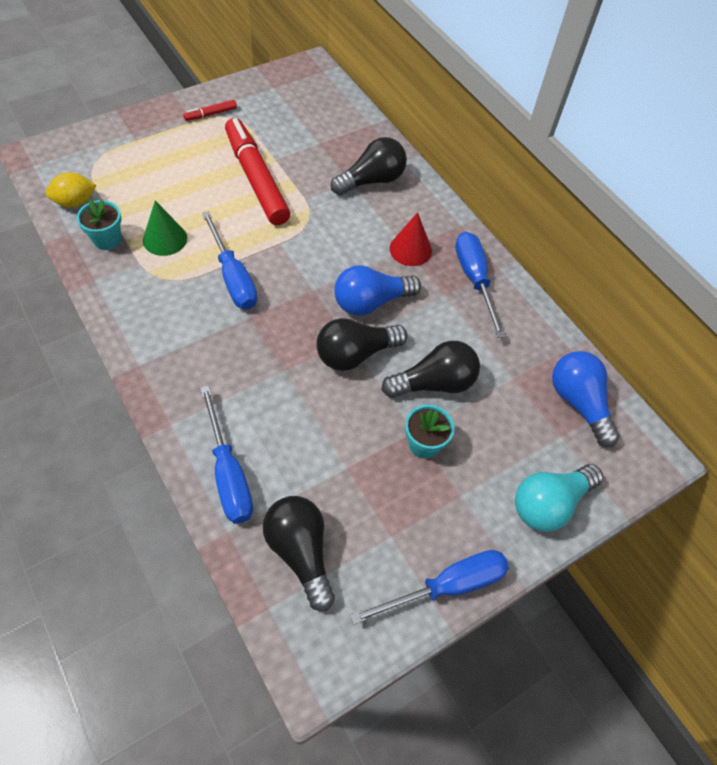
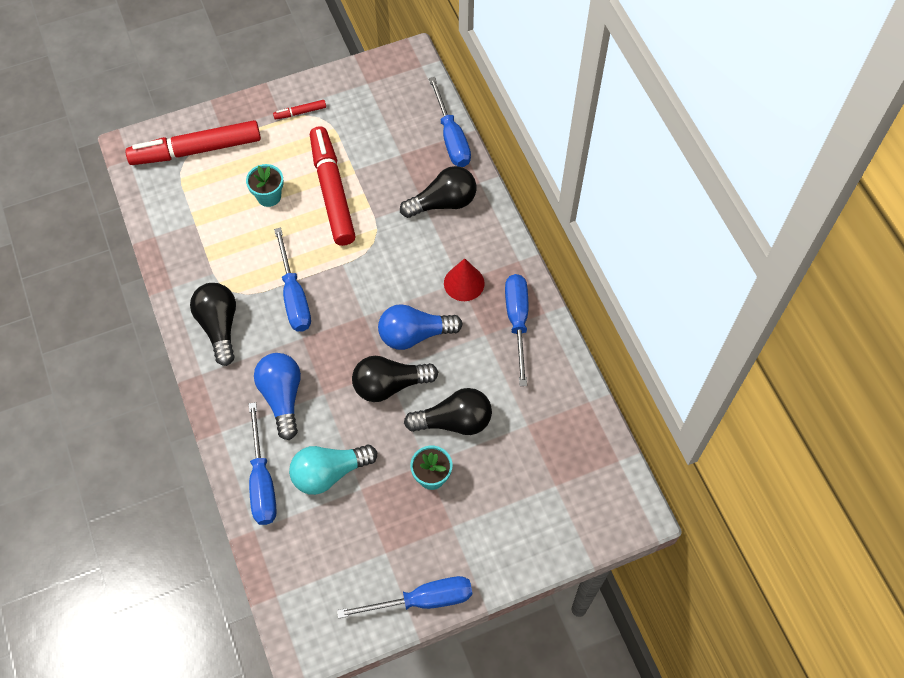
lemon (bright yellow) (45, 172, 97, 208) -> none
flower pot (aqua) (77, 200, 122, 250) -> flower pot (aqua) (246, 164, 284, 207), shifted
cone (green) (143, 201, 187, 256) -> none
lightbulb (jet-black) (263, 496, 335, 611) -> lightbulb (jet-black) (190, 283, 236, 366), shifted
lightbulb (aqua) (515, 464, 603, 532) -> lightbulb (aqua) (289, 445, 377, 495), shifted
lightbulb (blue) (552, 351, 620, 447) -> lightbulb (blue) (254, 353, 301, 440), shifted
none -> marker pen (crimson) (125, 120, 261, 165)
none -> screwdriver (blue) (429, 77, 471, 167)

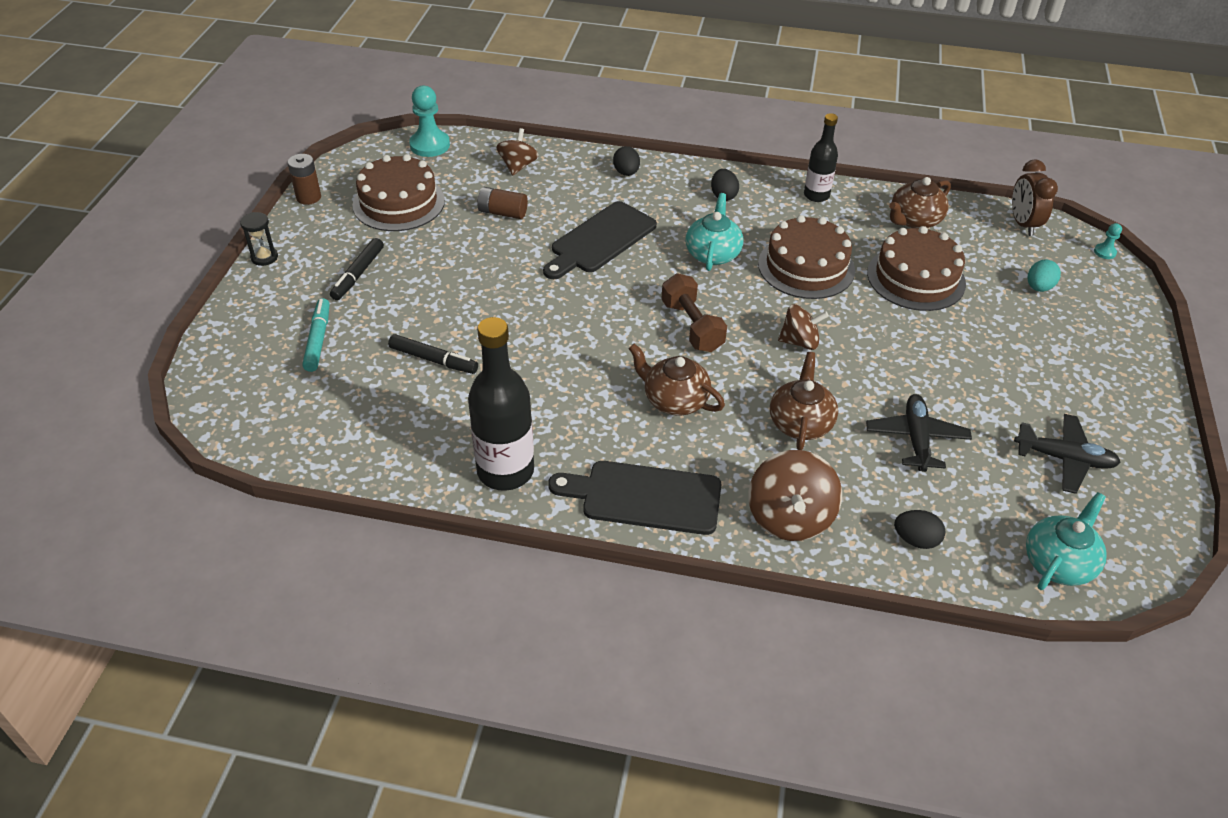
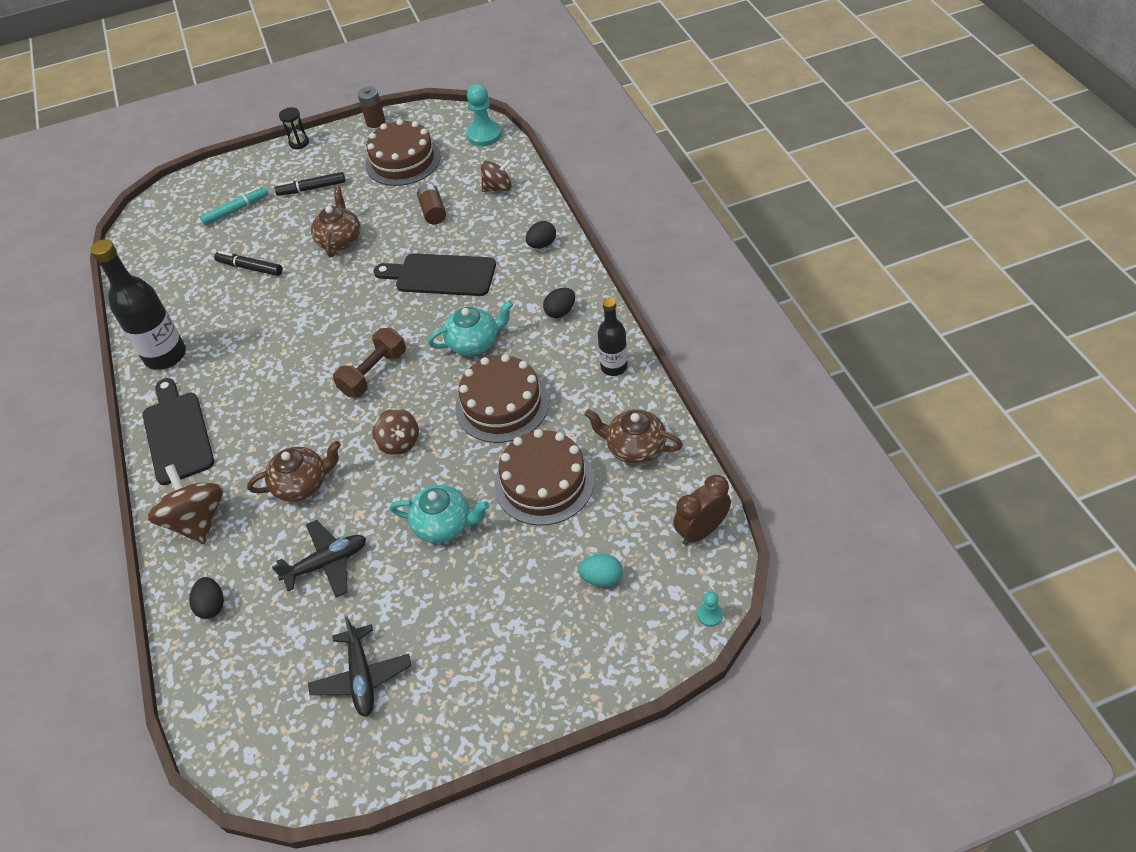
marker pen (jet-black) (388, 334, 478, 374) -> marker pen (jet-black) (214, 251, 282, 276), 120 degrees clockwise
tea pot (russet) (629, 344, 725, 416) -> tea pot (russet) (311, 187, 360, 257), shifted
spinning top (russet) (748, 450, 842, 541) -> spinning top (russet) (148, 464, 223, 544), 90 degrees clockwise
tea pot (aqua) (1026, 492, 1107, 590) -> tea pot (aqua) (390, 485, 490, 543), shifted

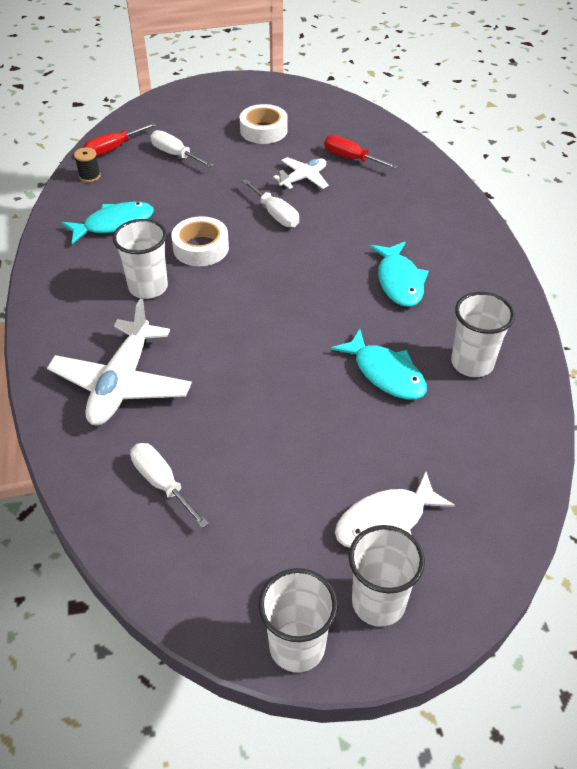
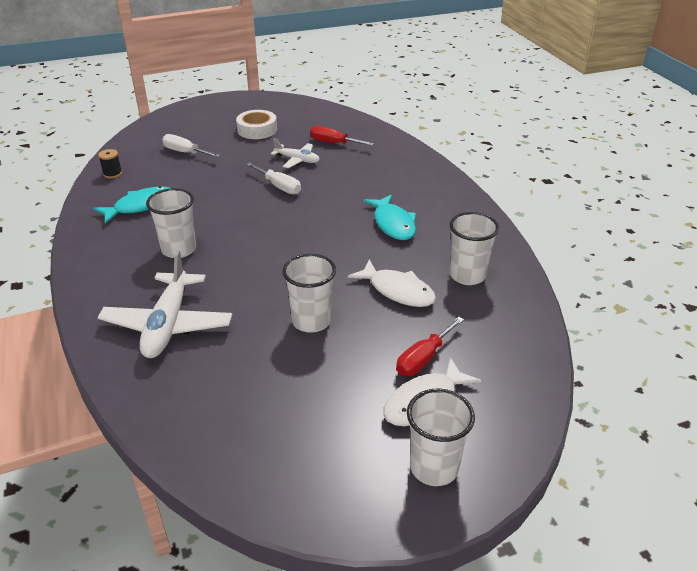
screwdriver (crimson) (83, 123, 156, 156) -> screwdriver (crimson) (396, 317, 464, 376), shifted
screwdriver (snow-white) (130, 443, 209, 528) -> none
roll of tape (snow-white) (171, 216, 229, 266) -> none
beaker (snow-white) (258, 568, 338, 672) -> beaker (snow-white) (282, 254, 336, 333), shifted
plane (snow-white) (273, 157, 329, 189) -> plane (snow-white) (271, 138, 320, 168), 75 degrees clockwise
fish figure (aqua) (331, 329, 427, 400) -> fish figure (snow-white) (348, 260, 436, 307)

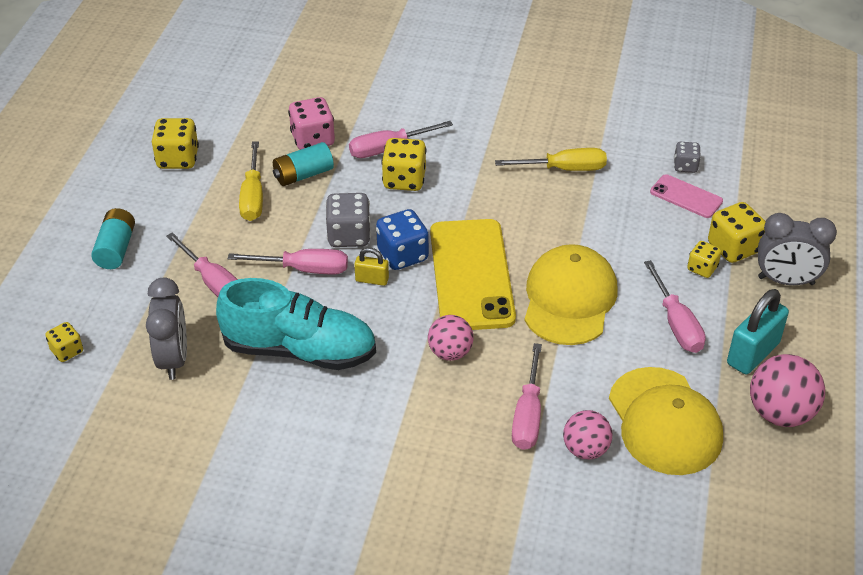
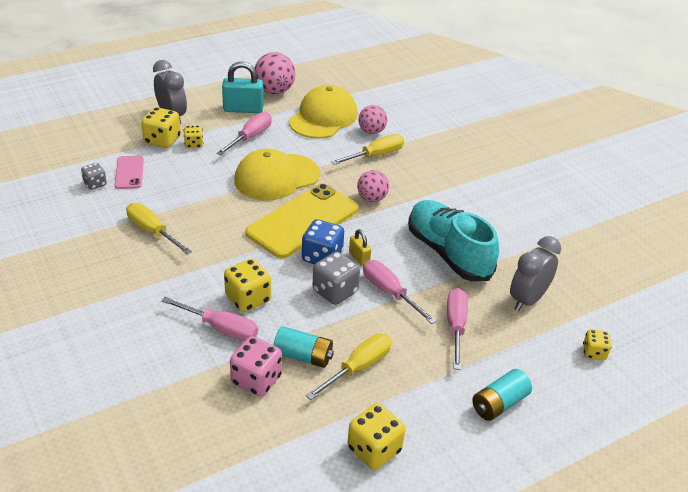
screwdriver (pink) (512, 343, 542, 450) -> screwdriver (bright yellow) (331, 134, 404, 165)

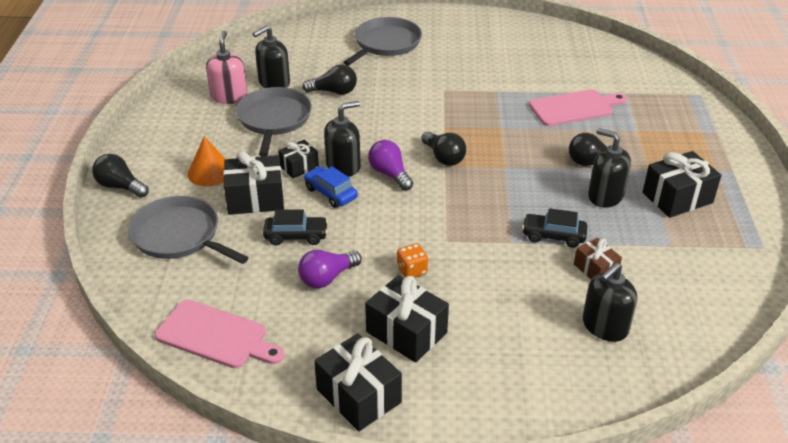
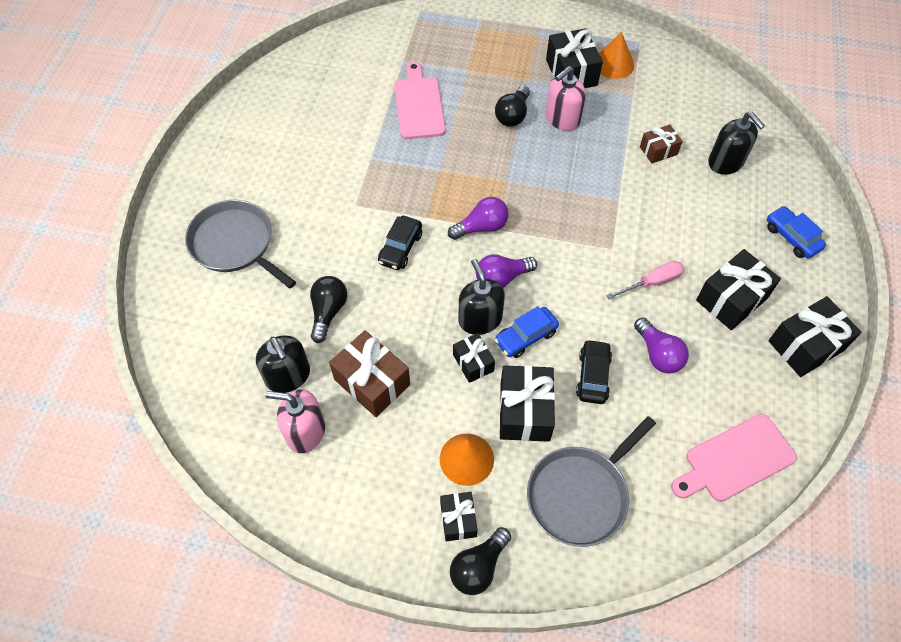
cutting board (pink) (155, 300, 284, 368) -> cutting board (pink) (671, 414, 797, 502), 150 degrees counterclockwise
pan (gray) (236, 87, 312, 156) -> present (russet) (329, 330, 410, 417)
dice (orange-coloured) (397, 243, 428, 278) -> screwdriver (pink) (606, 261, 684, 299)
lightbulb (jet-black) (422, 131, 466, 166) -> lightbulb (purple) (448, 197, 509, 240)
toy car (jet-black) (522, 208, 587, 248) -> toy car (jet-black) (378, 216, 422, 270), shifted
soap pump (jet-black) (588, 128, 631, 208) -> soap pump (pink) (546, 66, 586, 131)
none -> present (jet-black) (440, 492, 478, 541)
none -> cone (orange-coloured) (599, 32, 634, 79)
none -> toy car (blue) (767, 206, 826, 258)

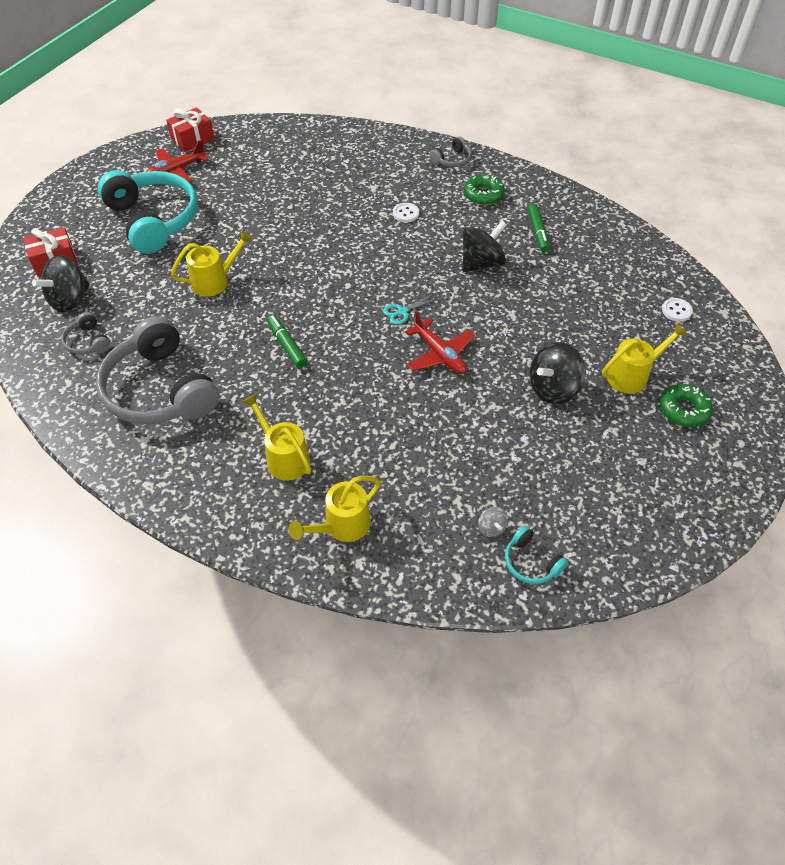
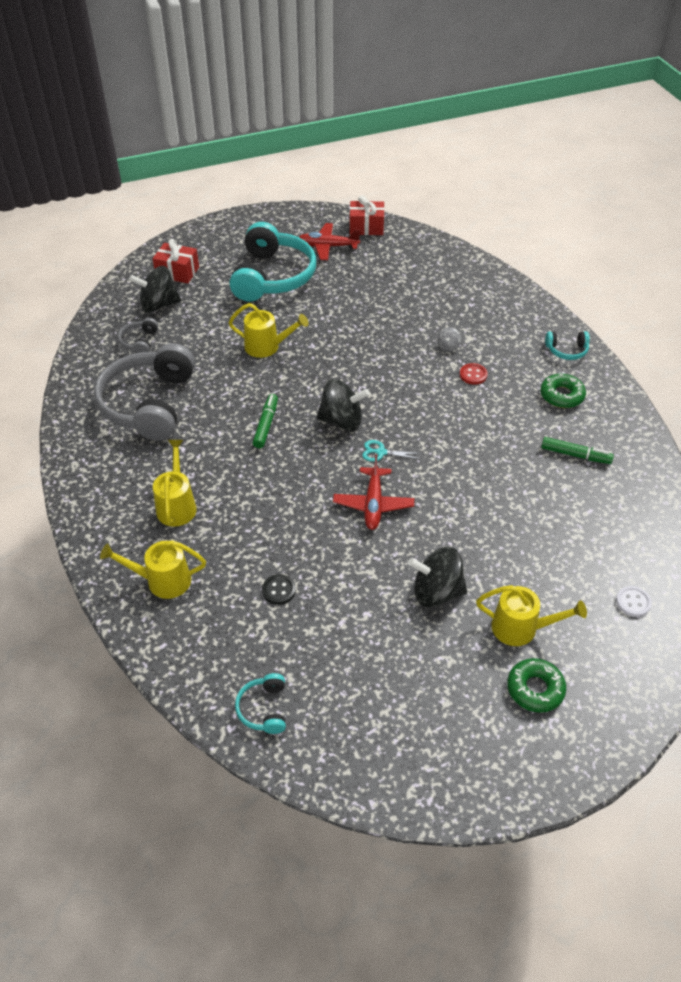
shirt button (snow-white) (393, 203, 419, 223) -> shirt button (crimson) (460, 363, 488, 385)
over-ear headphones (gray) (430, 137, 472, 167) -> over-ear headphones (aqua) (545, 331, 590, 360)
spinning top (jet-black) (463, 221, 507, 272) -> spinning top (jet-black) (317, 379, 370, 431), shifted
spinning top (gray) (478, 507, 508, 537) -> spinning top (gray) (437, 327, 461, 352), shifted
marker pen (green) (527, 204, 550, 252) -> marker pen (green) (541, 437, 614, 464), 105 degrees counterclockwise
none -> shirt button (jet-black) (262, 574, 296, 605)

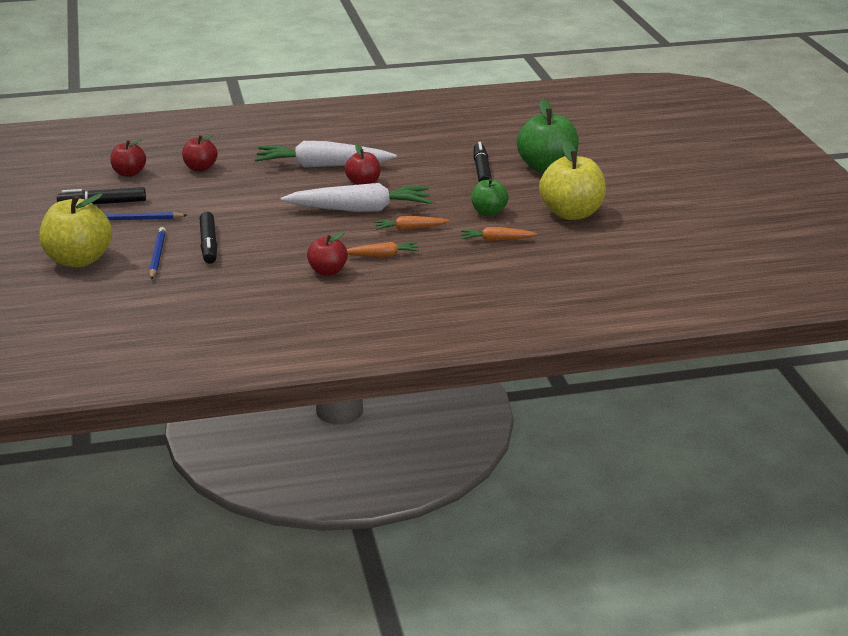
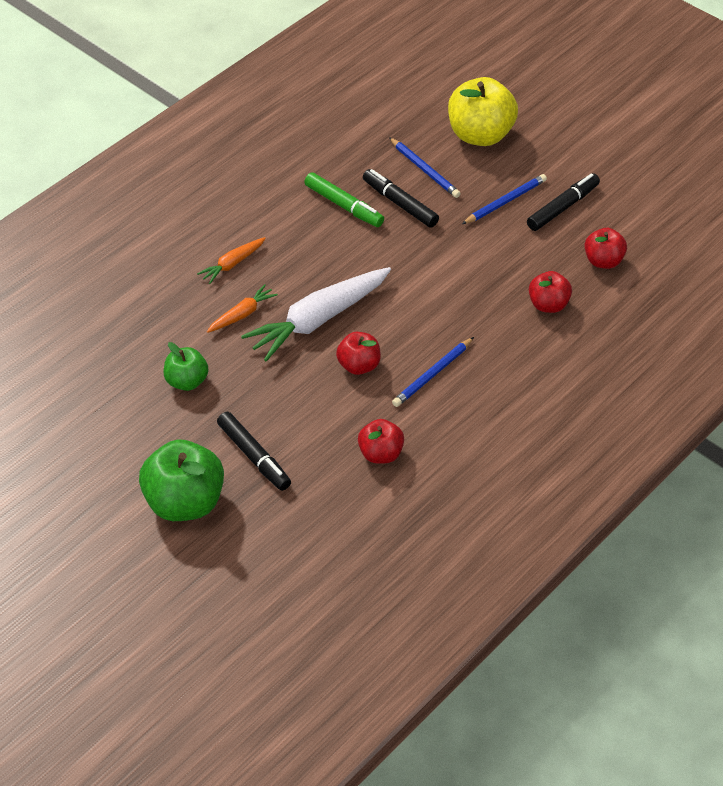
toy carrot (snow-white) (255, 141, 396, 168) -> pencil (blue) (392, 337, 474, 407)
apple (crimson) (307, 232, 348, 276) -> apple (crimson) (358, 419, 404, 464), shifted
toy carrot (orange-coloured) (461, 227, 537, 241) -> none
apple (bright yellow) (539, 140, 606, 220) -> none
none -> marker pen (green) (304, 172, 384, 227)

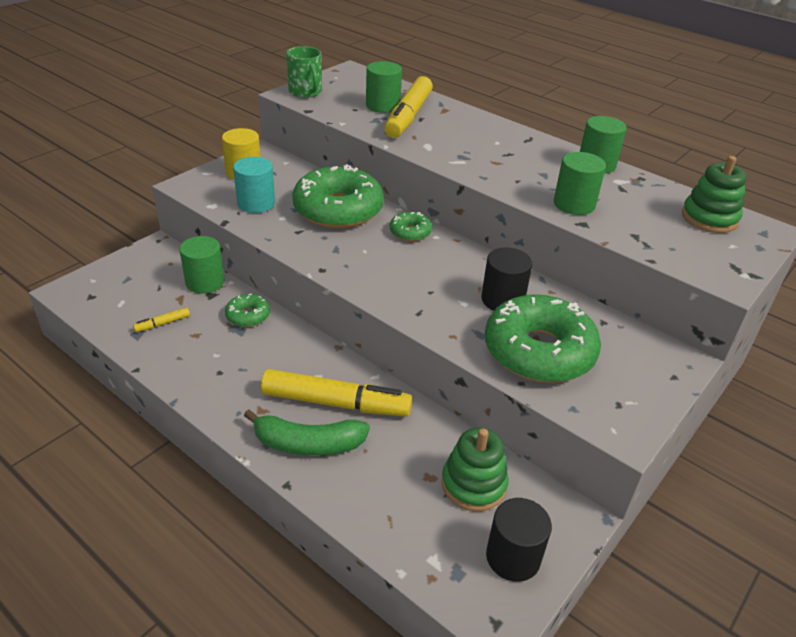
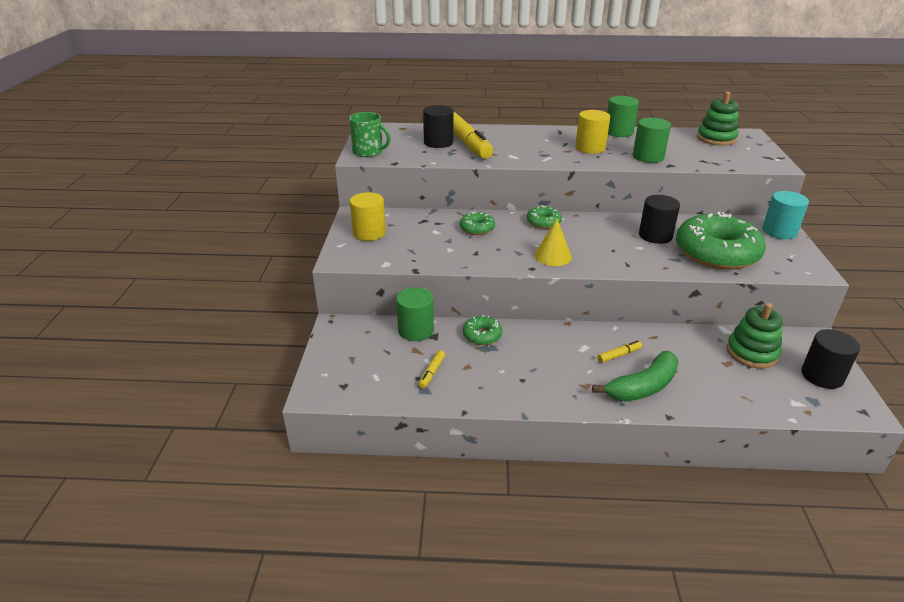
cylinder (aqua) (233, 157, 275, 213) -> cylinder (aqua) (762, 191, 809, 239), shifted
marker pen (bright yellow) (261, 369, 412, 417) -> marker pen (bright yellow) (597, 340, 642, 363), x0.41
doughnut (green) (292, 164, 384, 229) -> doughnut (green) (460, 211, 495, 235), x0.45
cylinder (green) (366, 61, 402, 113) -> cylinder (jet-black) (423, 105, 453, 148)
none -> cone (bright yellow) (534, 219, 572, 266)
none -> cylinder (bright yellow) (575, 110, 610, 154)

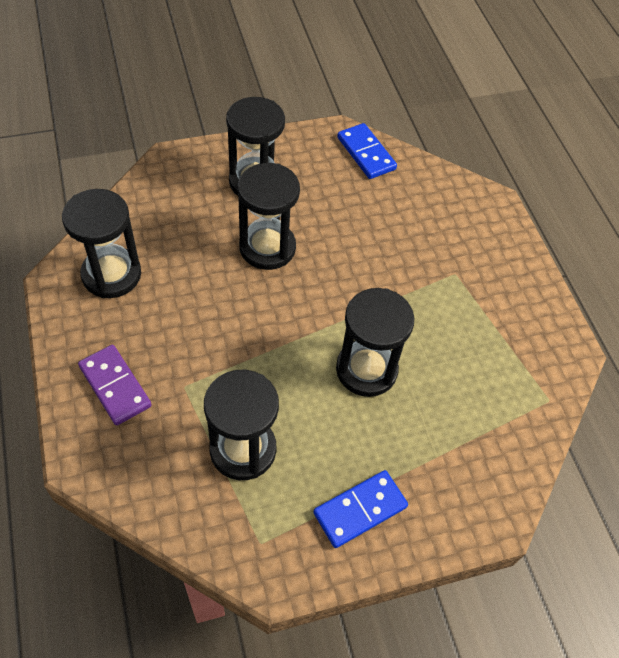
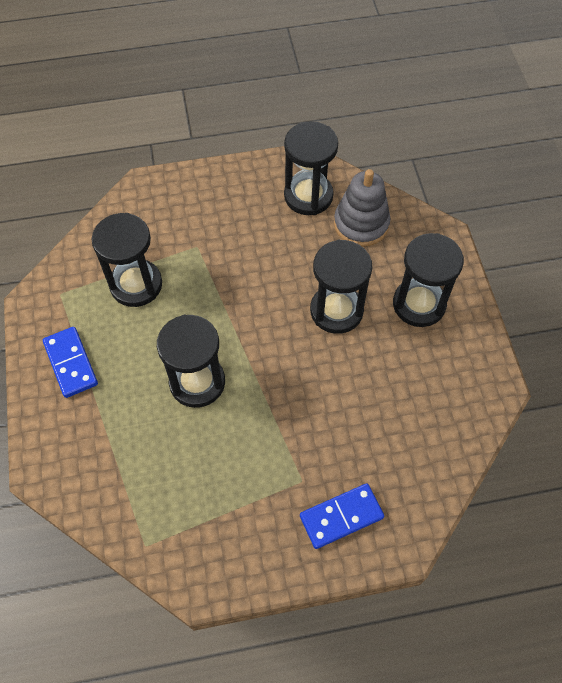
domino (purple) (78, 345, 152, 426) -> none
domino (blue) (337, 123, 397, 179) -> domino (blue) (300, 483, 384, 549), shifted
none -> stacking rings (gray) (334, 169, 390, 247)

